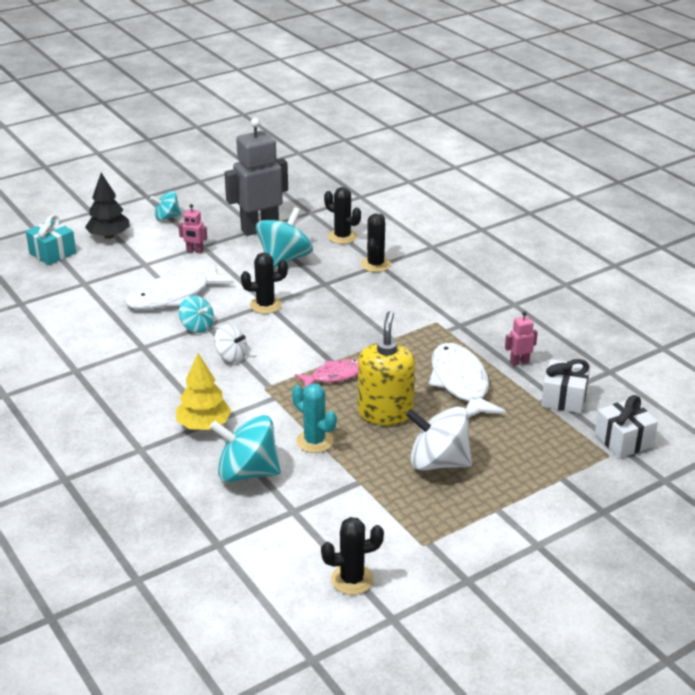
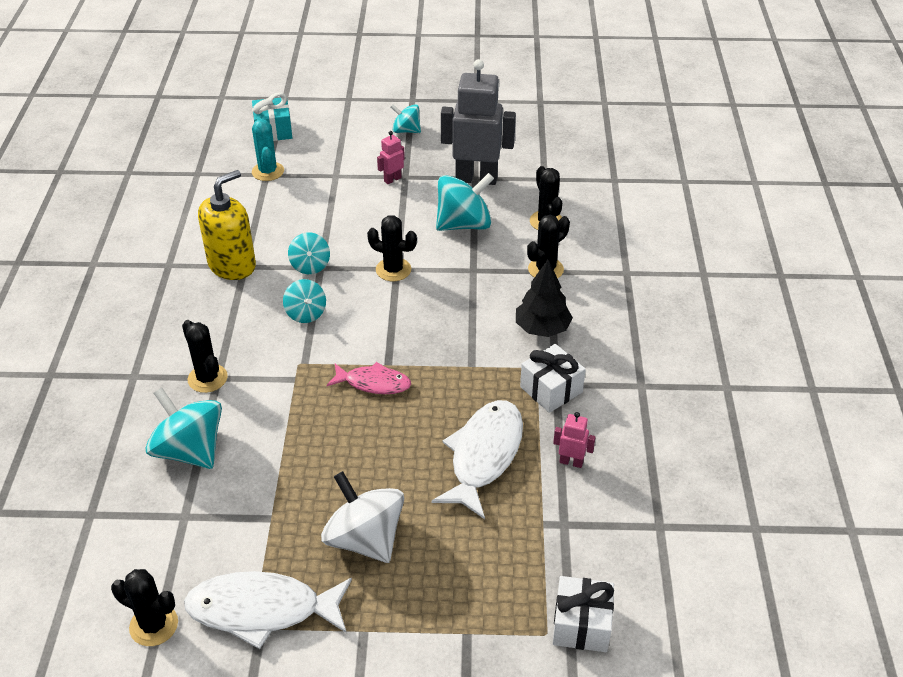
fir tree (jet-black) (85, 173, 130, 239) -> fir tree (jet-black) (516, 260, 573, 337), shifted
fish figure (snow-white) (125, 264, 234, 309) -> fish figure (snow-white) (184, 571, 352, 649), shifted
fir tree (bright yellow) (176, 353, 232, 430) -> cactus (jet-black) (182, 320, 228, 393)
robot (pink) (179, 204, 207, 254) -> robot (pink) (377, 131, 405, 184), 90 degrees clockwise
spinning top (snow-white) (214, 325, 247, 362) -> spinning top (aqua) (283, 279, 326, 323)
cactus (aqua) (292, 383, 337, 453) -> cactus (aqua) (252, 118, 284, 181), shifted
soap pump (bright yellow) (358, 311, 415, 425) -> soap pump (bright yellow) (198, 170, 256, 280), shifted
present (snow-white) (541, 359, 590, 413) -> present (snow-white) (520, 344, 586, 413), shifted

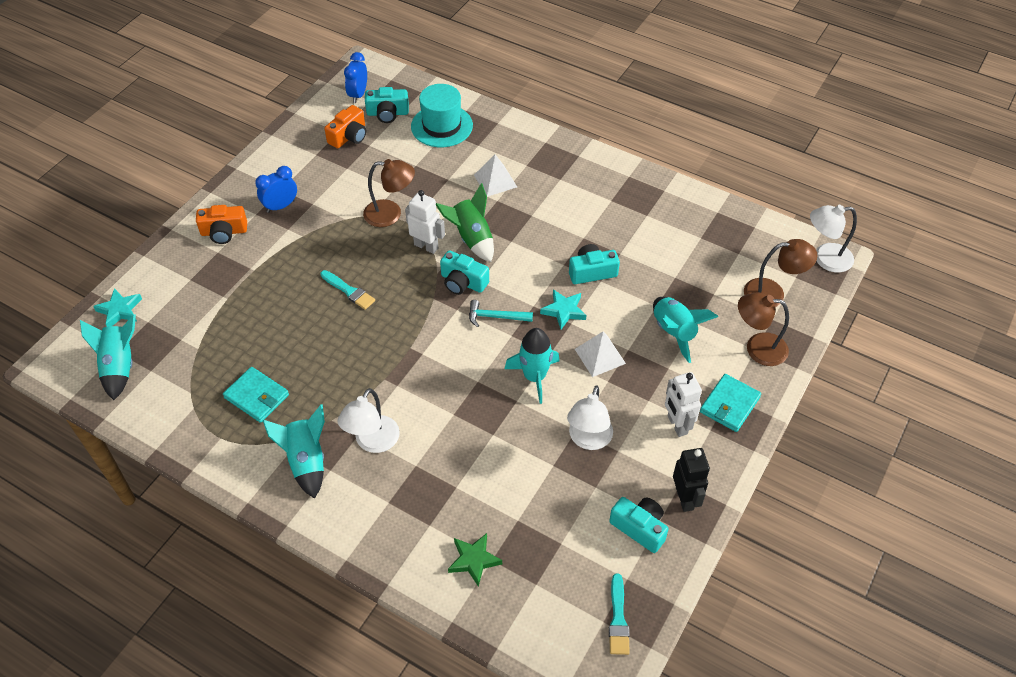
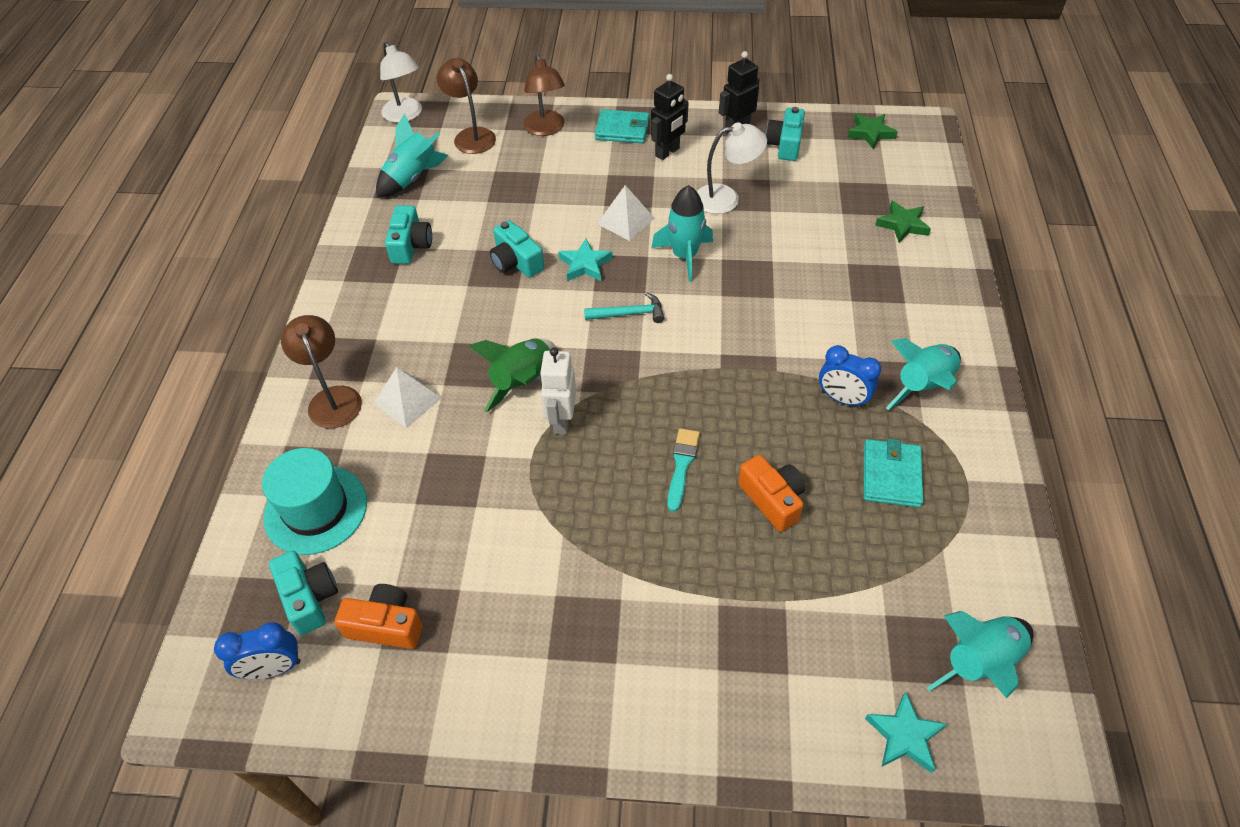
camera (orange-coloured) (196, 205, 247, 244) -> camera (orange-coloured) (738, 455, 806, 532), shifted
clock (blue) (255, 166, 297, 213) -> clock (blue) (819, 345, 881, 408), shifted
desk lamp (snow-white) (337, 388, 400, 453) -> none
desk lamp (russet) (363, 159, 415, 227) -> desk lamp (russet) (281, 315, 362, 428), shifted
camera (aqua) (440, 250, 489, 295) -> camera (aqua) (385, 205, 432, 264), shifted
carpenter's hammer (aqua) (469, 300, 533, 327) -> carpenter's hammer (aqua) (584, 292, 664, 323), 75 degrees counterclockwise
paint brush (aqua) (609, 573, 630, 655) -> star (green) (847, 114, 898, 149)
rocket (aqua) (653, 297, 718, 363) -> rocket (aqua) (376, 113, 449, 198), shifted
robot (snow-white) (665, 372, 702, 437) -> robot (jet-black) (651, 74, 689, 160)

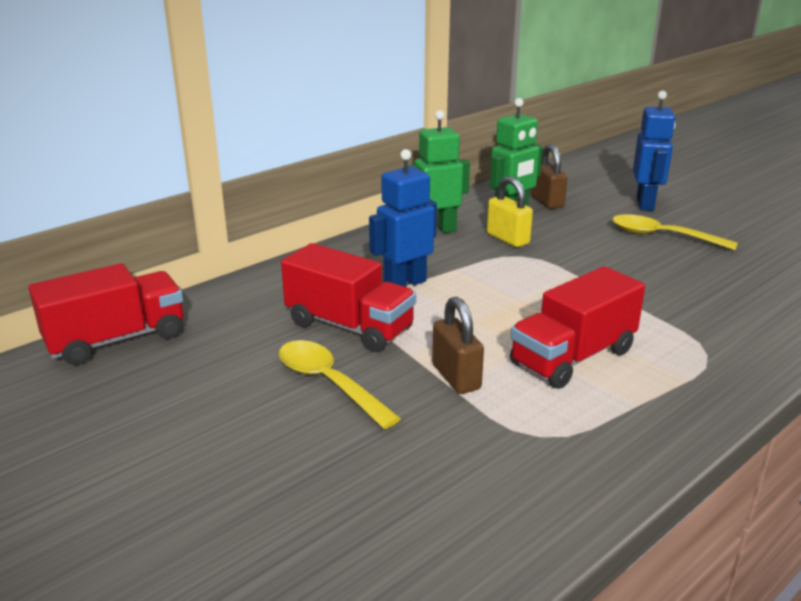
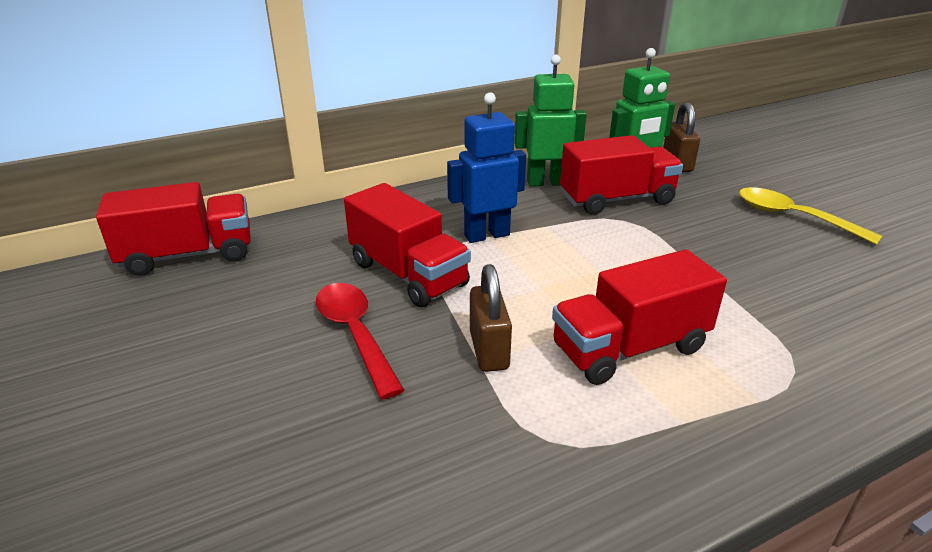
teaspoon (bright yellow) (279, 340, 401, 429) -> teaspoon (crimson) (316, 283, 404, 400)
padlock (bright yellow) (487, 176, 533, 247) -> lorry (crimson) (560, 135, 683, 215)
robot (blue) (633, 91, 676, 211) -> none

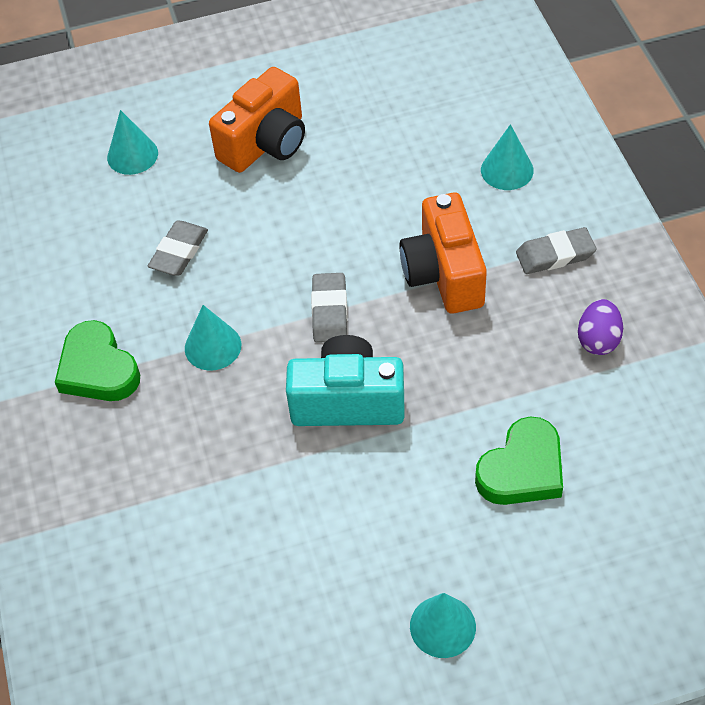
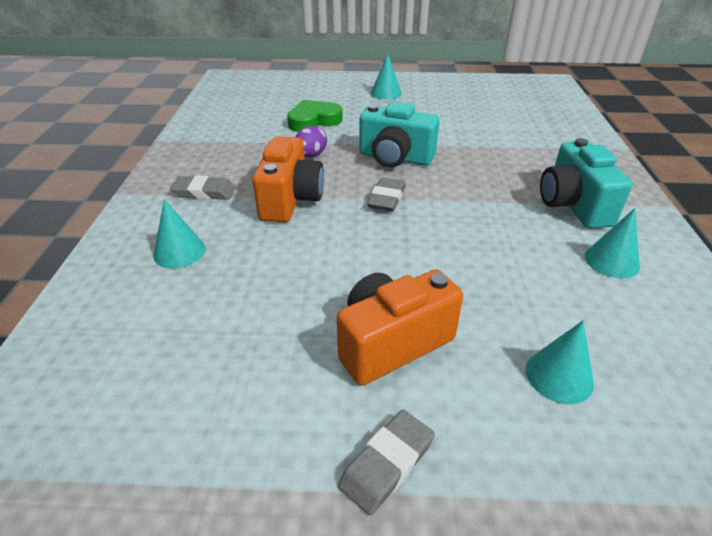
heart (green) (55, 320, 140, 401) -> camera (aqua) (540, 138, 632, 229)
eraser (gray) (148, 220, 208, 276) -> eraser (gray) (338, 410, 435, 516), shifted
cone (aqua) (185, 305, 241, 371) -> cone (aqua) (585, 208, 640, 279), shifted
toy egg (purple) (578, 299, 623, 355) -> toy egg (purple) (295, 126, 327, 157), shifted

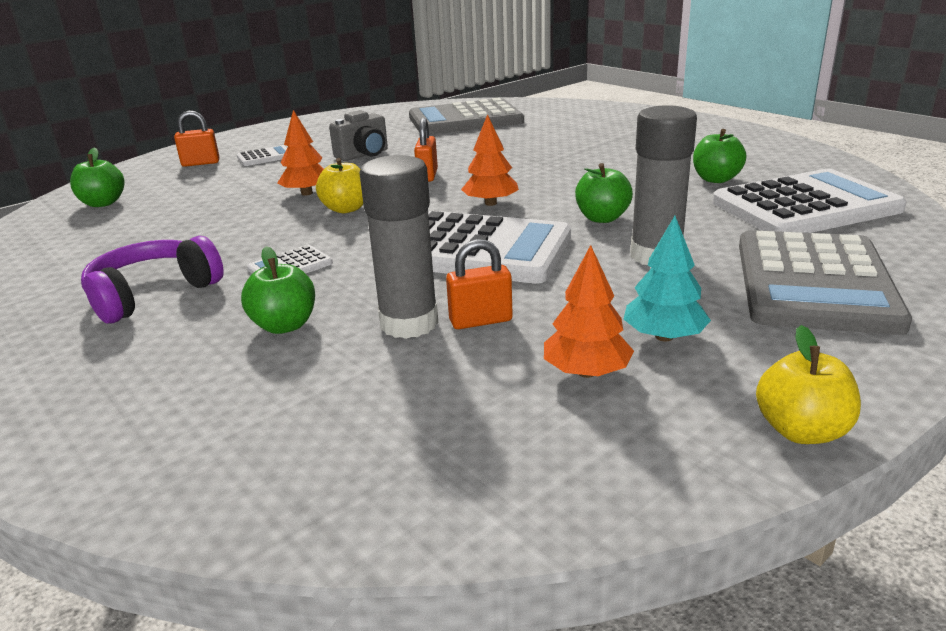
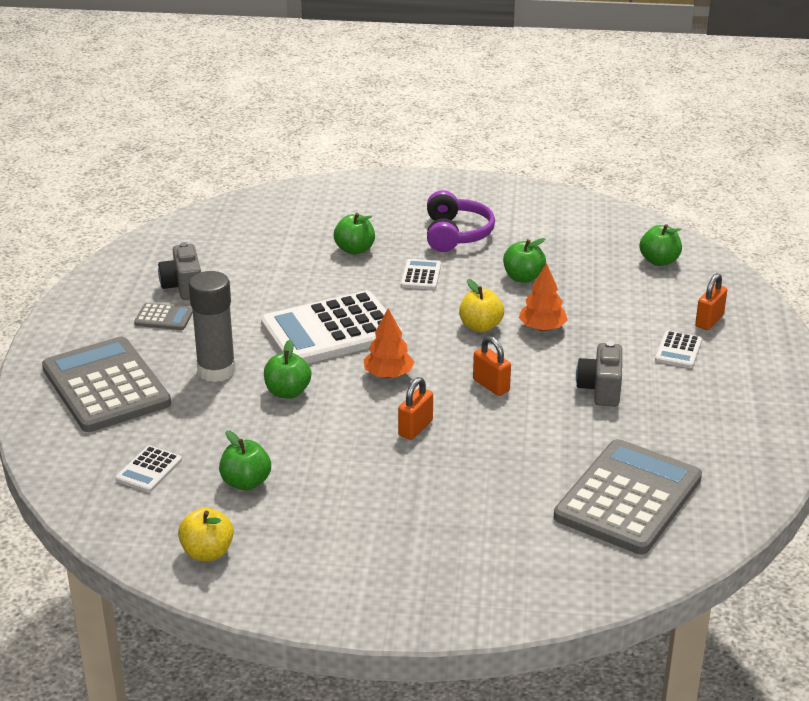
stick of glue (gray) (359, 155, 438, 339) -> none
padlock (orange-coloured) (446, 239, 513, 329) -> padlock (orange-coloured) (398, 377, 433, 440), shifted
fir tree (orange-coloured) (544, 245, 634, 378) -> camera (gray) (158, 242, 201, 300)
fir tree (aqua) (624, 216, 711, 342) -> adding machine (gray) (134, 303, 193, 330)
adding machine (snow-white) (712, 169, 907, 233) -> adding machine (snow-white) (115, 445, 182, 492), x0.43
apple (bright yellow) (756, 325, 861, 444) -> apple (bright yellow) (178, 507, 234, 561), shifted
none -> apple (green) (503, 238, 546, 283)

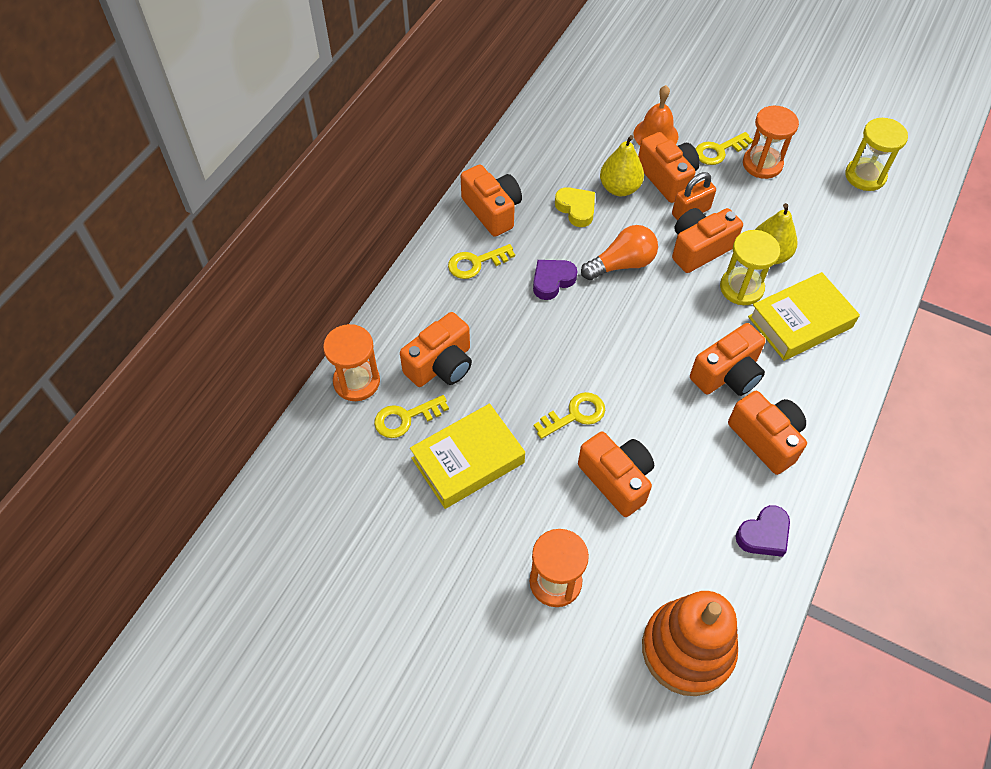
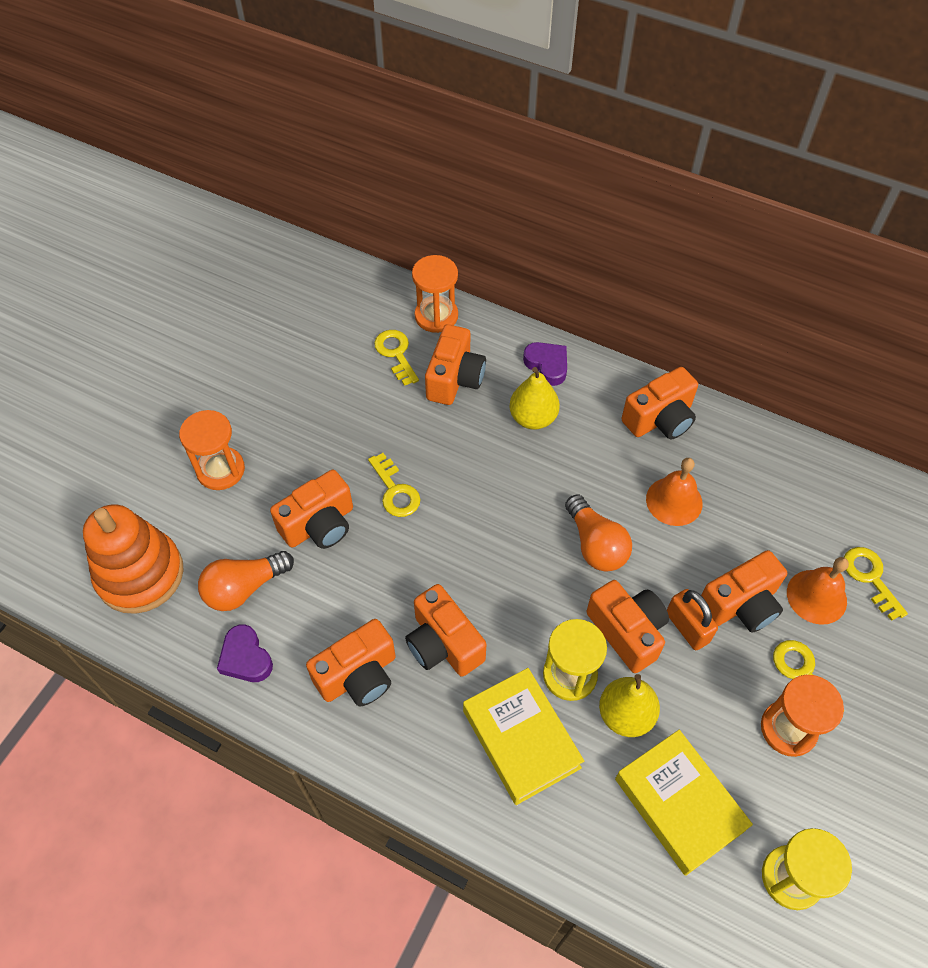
camera (orange-coloured) (400, 312, 472, 387) -> camera (orange-coloured) (425, 324, 486, 405), 120 degrees counterclockwise
hardcover (bright yellow) (410, 403, 525, 509) -> hardcover (bright yellow) (615, 730, 753, 876), shifted
key (bright yellow) (448, 244, 515, 279) -> key (bright yellow) (844, 547, 908, 621), shifted
heart (purple) (533, 260, 577, 300) -> heart (purple) (523, 342, 567, 386), shifted
heart (bright yellow) (555, 187, 595, 227) -> hand bell (orange-coloured) (646, 458, 703, 526)
pear fruit (bright yellow) (600, 135, 644, 196) -> pear fruit (bright yellow) (509, 367, 560, 430), shifted
none -> lightbulb (orange-coloured) (198, 551, 294, 611)

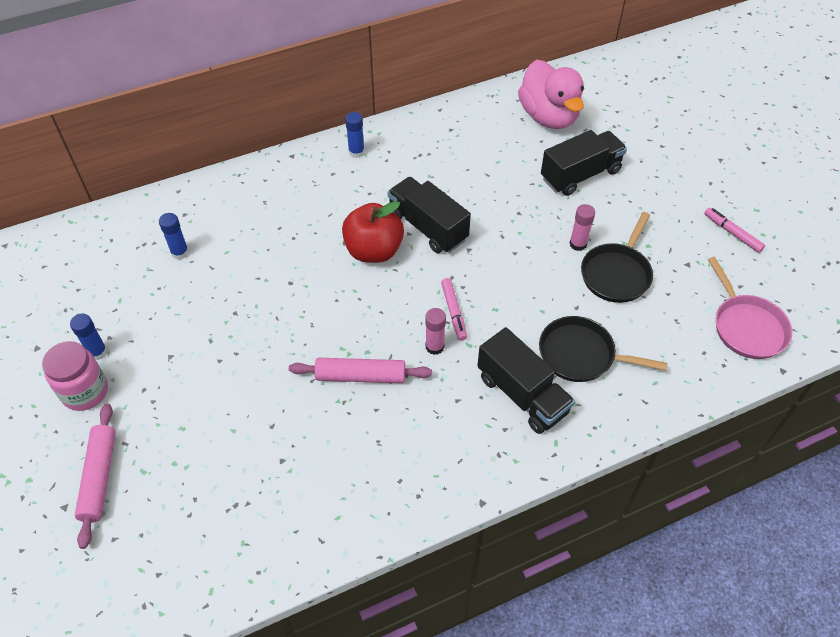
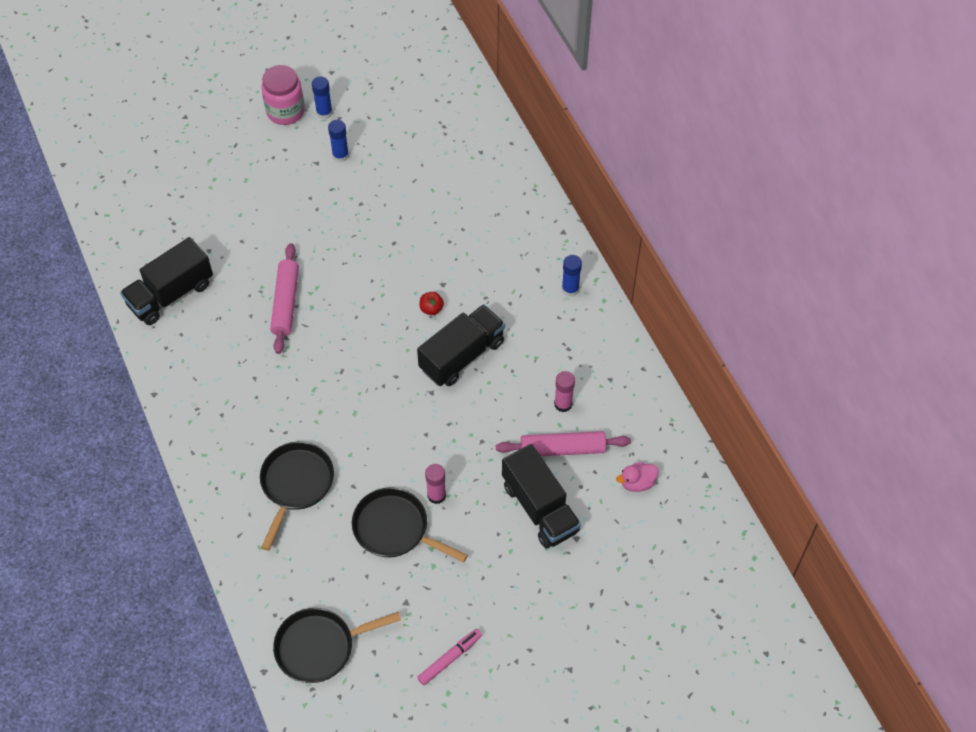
rolling pin (pink) (75, 403, 116, 549) -> rolling pin (pink) (496, 431, 631, 456), shifted
stick of glue (blue) (159, 213, 189, 260) -> stick of glue (blue) (328, 120, 349, 162), shifted
apple (crimson) (342, 201, 404, 263) -> apple (crimson) (419, 292, 444, 315), x0.40
stick of glue (pink) (425, 308, 446, 355) -> stick of glue (pink) (554, 371, 575, 412), shifted
marker pen (pink) (441, 278, 467, 341) -> none
lorry (jet-black) (477, 327, 575, 434) -> lorry (jet-black) (120, 237, 213, 325), shifted
toy duck (pink) (518, 60, 584, 129) -> toy duck (pink) (616, 462, 658, 492), x0.42
pan (pink) (708, 257, 792, 359) -> pan (jet-black) (273, 608, 401, 683)

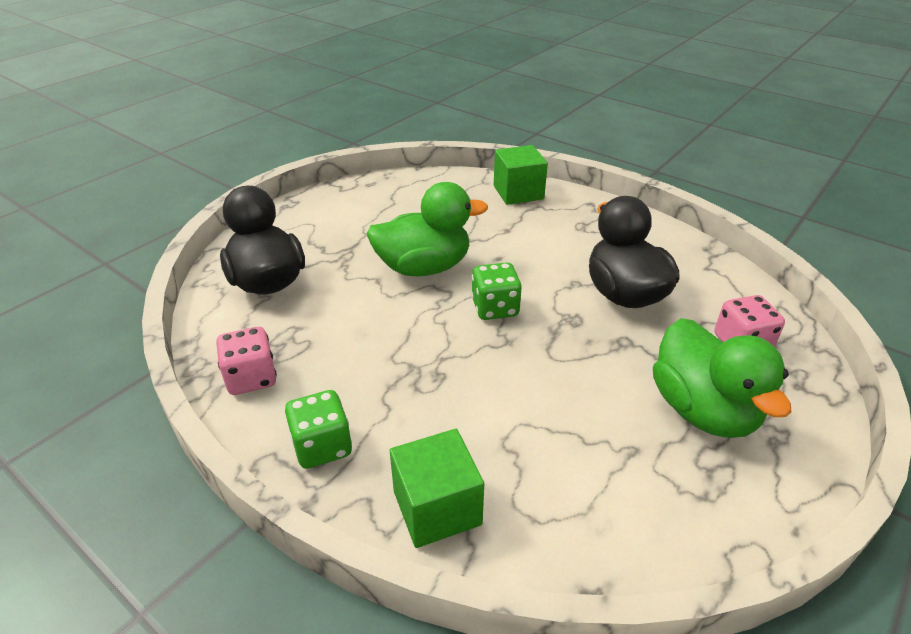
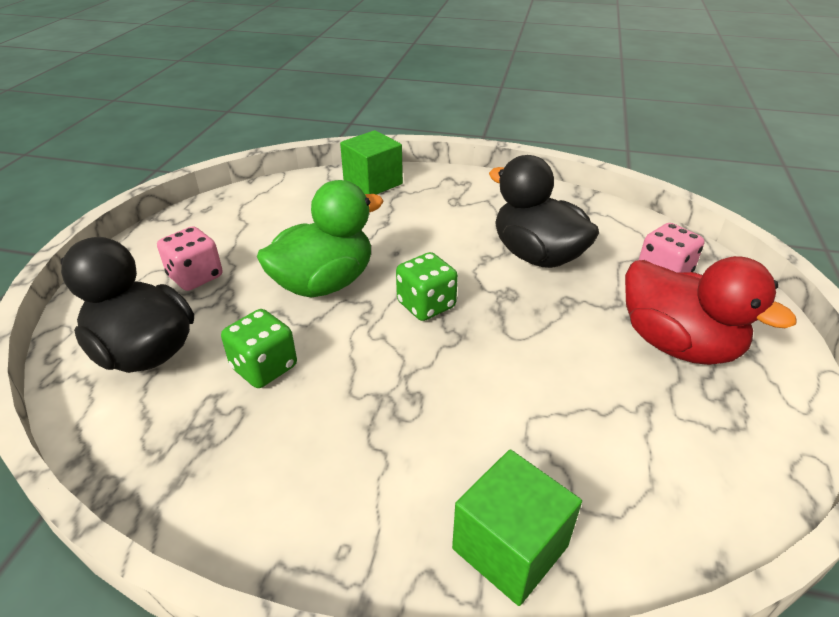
dice (pink) (216, 327, 277, 395) -> dice (pink) (157, 226, 223, 291), shifted
dice (green) (285, 390, 352, 469) -> dice (green) (221, 309, 297, 388), shifted
toy duck (green) (653, 318, 791, 438) -> toy duck (crimson) (625, 256, 797, 365)

